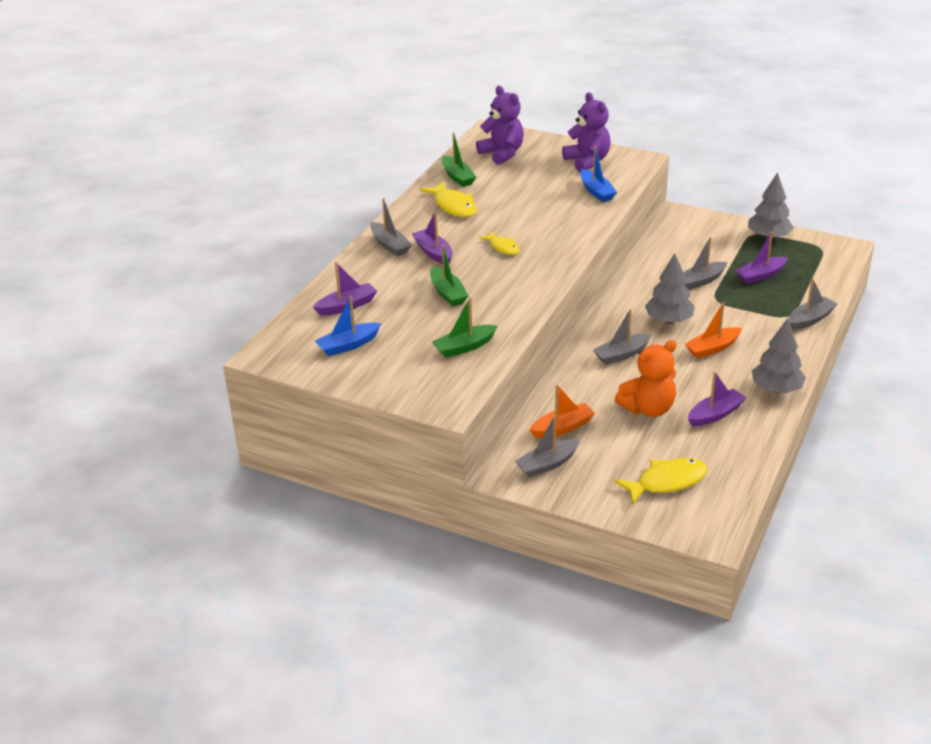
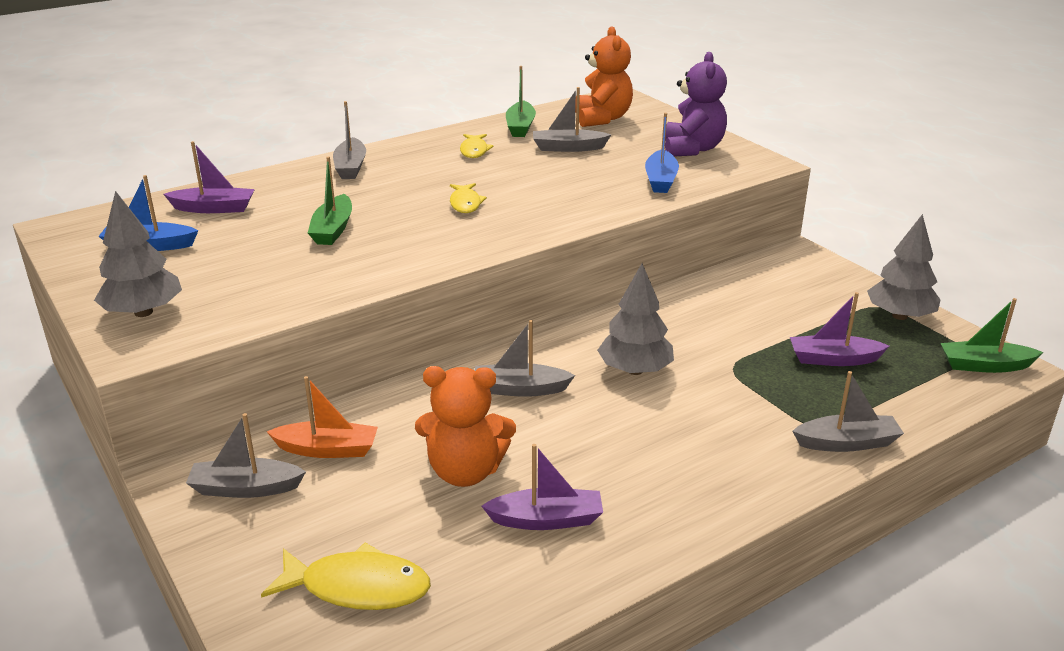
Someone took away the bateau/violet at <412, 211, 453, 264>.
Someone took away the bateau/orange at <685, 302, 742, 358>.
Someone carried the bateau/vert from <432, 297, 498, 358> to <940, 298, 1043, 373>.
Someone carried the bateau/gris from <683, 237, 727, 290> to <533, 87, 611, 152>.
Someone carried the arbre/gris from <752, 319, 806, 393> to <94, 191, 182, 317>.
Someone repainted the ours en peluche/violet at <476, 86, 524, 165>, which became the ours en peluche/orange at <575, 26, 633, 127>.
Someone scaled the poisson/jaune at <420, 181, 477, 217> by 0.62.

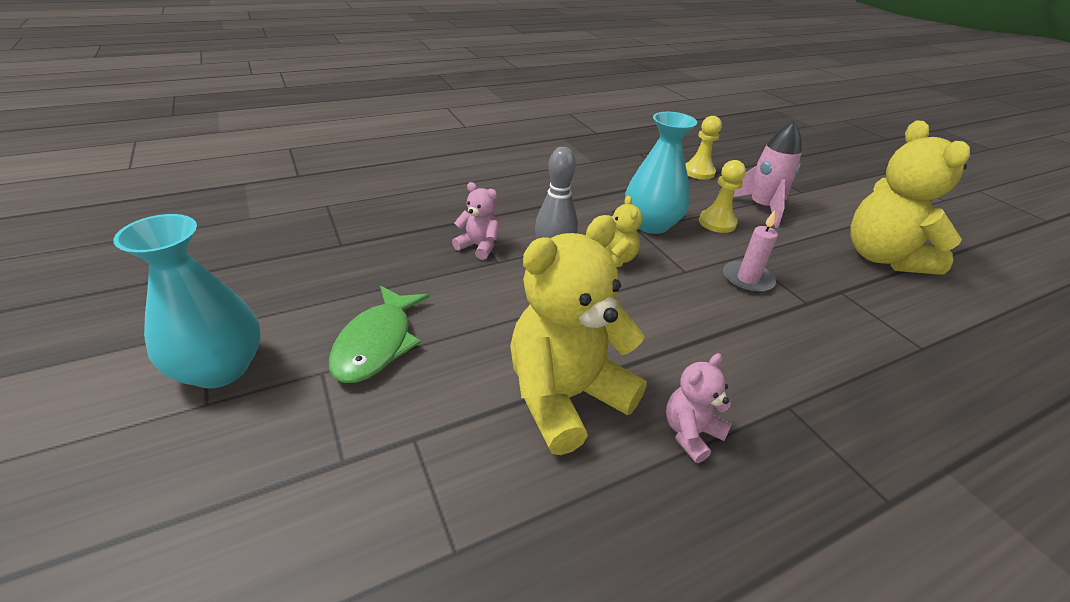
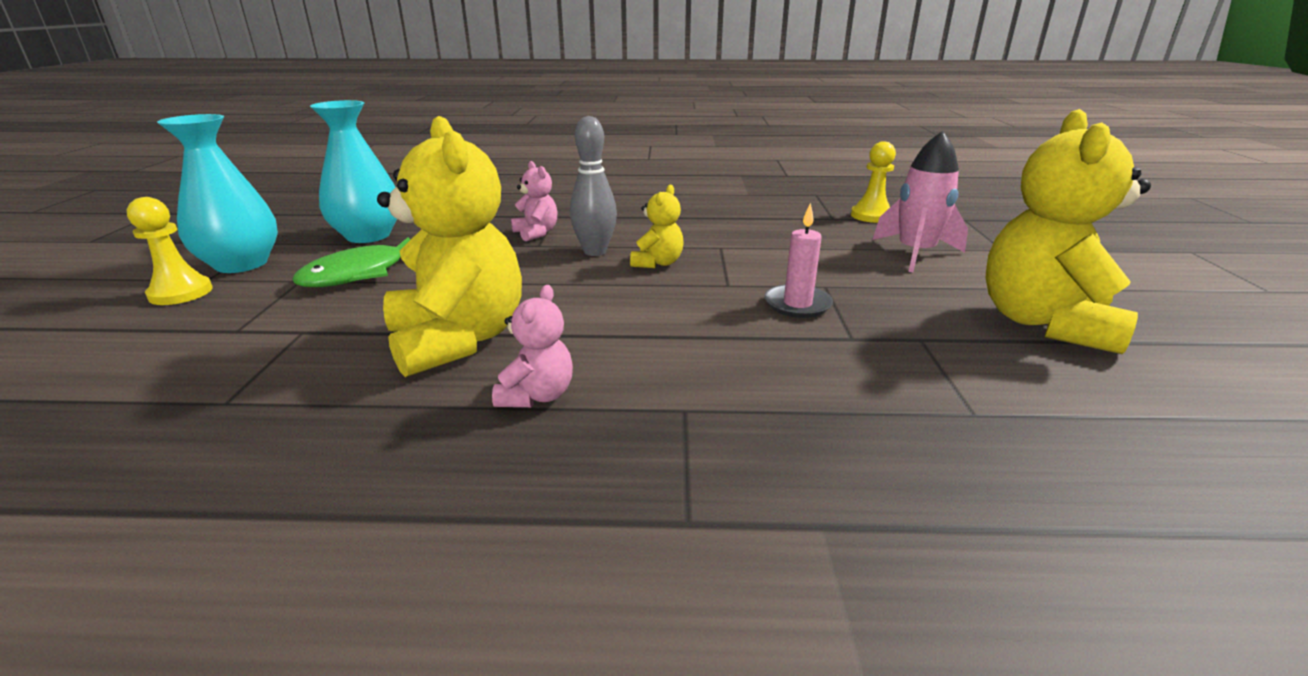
Someone carried the vase/turquoise from <625, 112, 697, 234> to <310, 100, 397, 243>.
Someone carried the pion/jaune from <699, 160, 746, 233> to <127, 197, 213, 305>.
Someone rotated the ours en peluche/jaune at <510, 215, 647, 455> by 75 degrees clockwise.
Someone rotated the ours en peluche/rose at <666, 353, 732, 463> by 120 degrees clockwise.

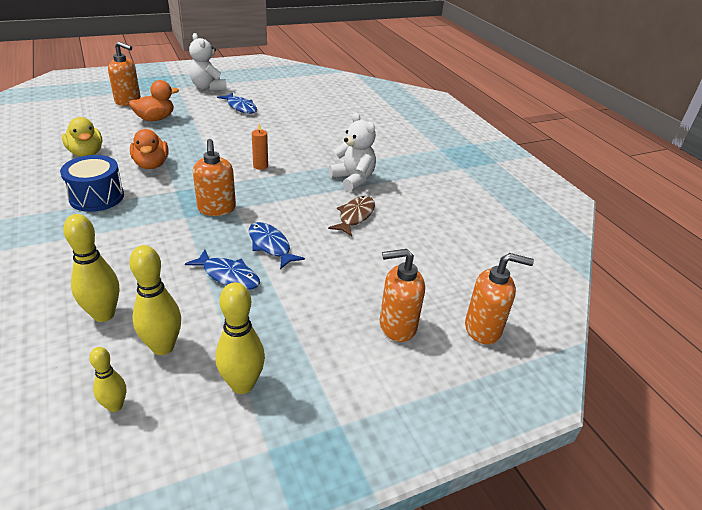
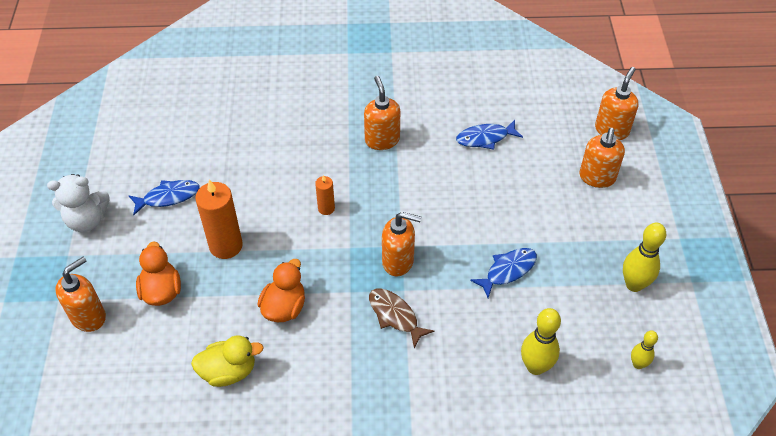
Someone took away the tambour/bleu at <60, 155, 124, 212>.
Someone took away the quille/jaune at <129, 245, 181, 355>.
Someone put down the bougie/orange at <195, 180, 243, 259>.
Someone carried the poisson/bleu from <249, 222, 305, 269> to <456, 120, 523, 150>.
Someone carried the poisson/marron from <328, 196, 375, 236> to <369, 288, 434, 348>.
Someone swapped the ours en peluche/blanc at <328, 113, 376, 191> for the distributeur de savon/orange at <364, 76, 400, 150>.
Someone rotated the canard/orange at <130, 129, 169, 169> by 75 degrees counterclockwise.

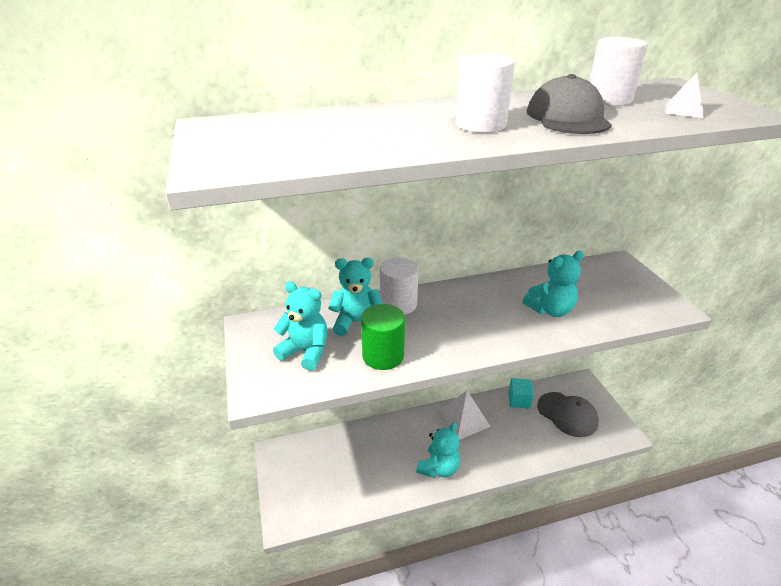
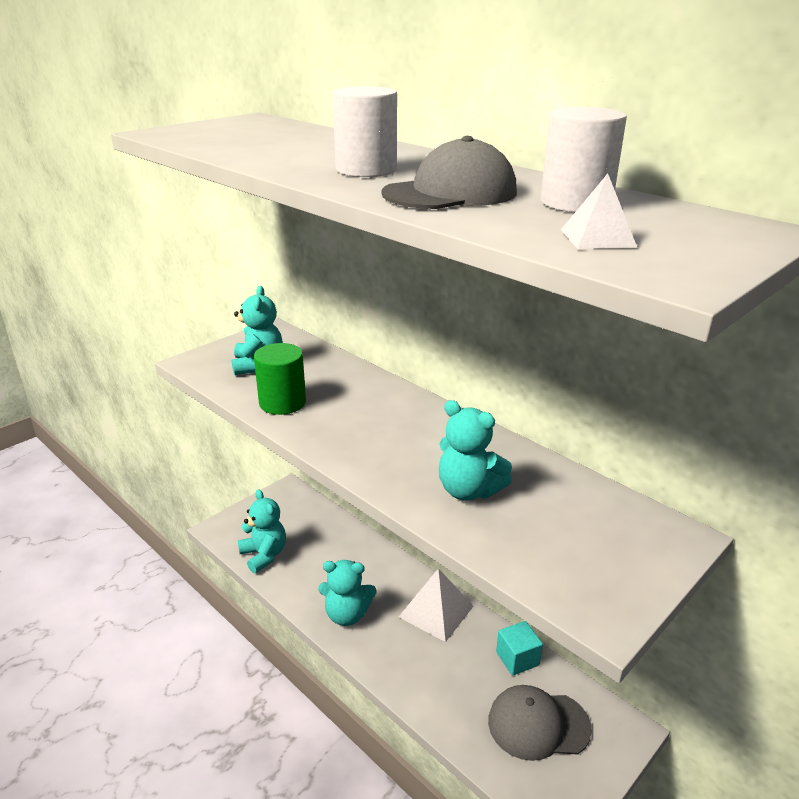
Someone took away the cylindre/blanc at <380, 257, 419, 315>.
Someone carried the ours en peluche/turquoise from <328, 258, 383, 336> to <238, 489, 286, 573>.
Someone rotated the casquette/gris at <537, 392, 599, 437> by 75 degrees clockwise.

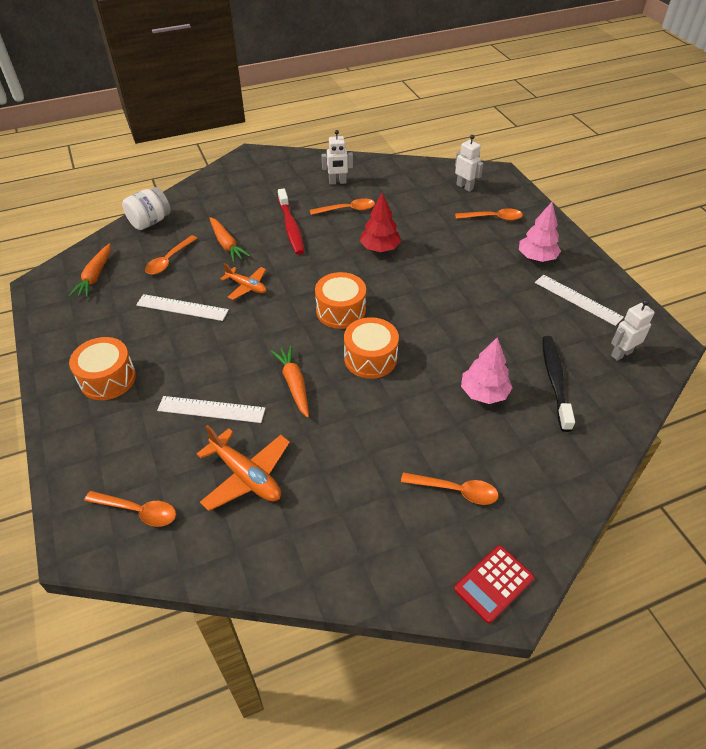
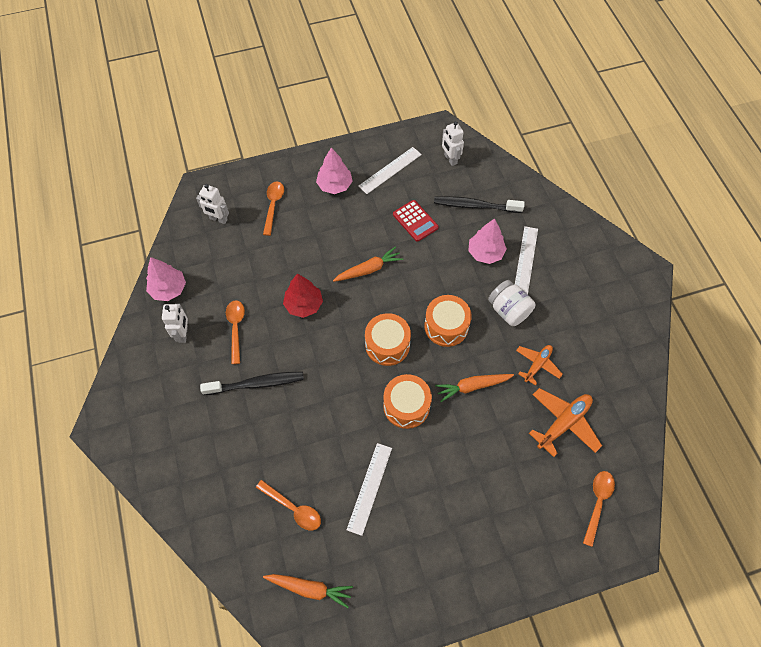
Someone took away the cuillère/orange at <401, 472, 499, 505>.
Someone put down the arbre/rose at <146, 257, 186, 301>.
Someone carried the tambour/orange from <69, 337, 136, 400> to <383, 374, 432, 429>.
Someone carried the bocal/blanc from <122, 187, 171, 230> to <488, 280, 536, 326>.
Someone carried the règle/blanc from <157, 396, 266, 423> to <515, 226, 538, 294>.
Someone carried the carotte/orange from <210, 217, 250, 262> to <333, 246, 403, 282>.
Someone carried the avion/orange from <221, 263, 267, 300> to <516, 345, 563, 386>.
Someone carried the calculatrice/rouge from <454, 545, 534, 623> to <393, 200, 439, 242>.
Someone repainted the brosse à dents/rouge at <278, 188, 304, 255>, which became the brosse à dents/noir at <200, 371, 304, 395>.
Someone rotated the robot/blanc at <455, 135, 484, 192> by 120 degrees counterclockwise.

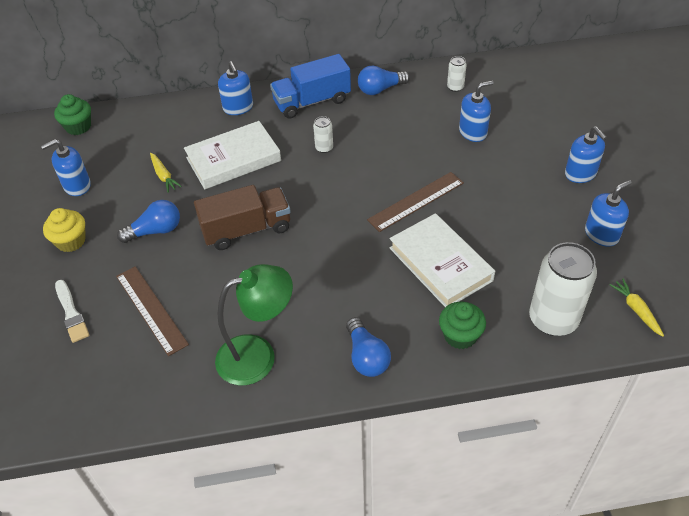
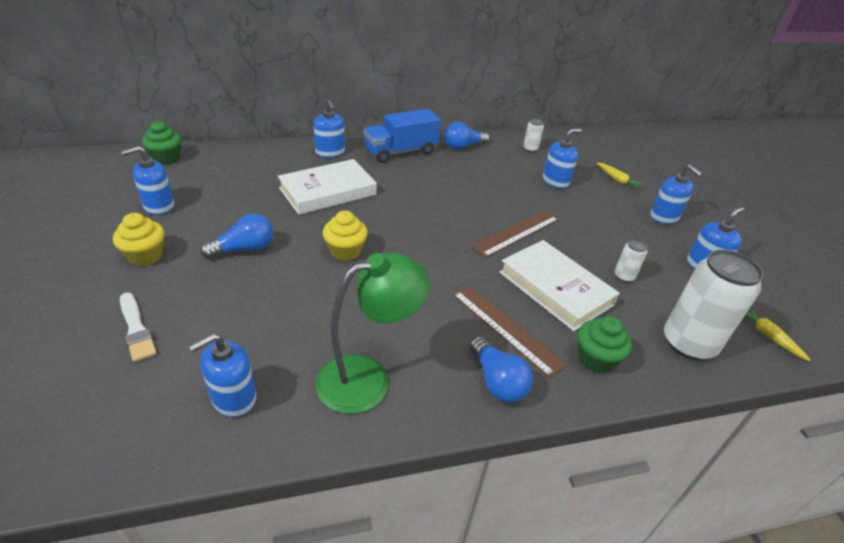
Someone put down the distributeur de savon/bleu at <189, 333, 256, 417>.
Someone carried the règle/marron from <116, 266, 189, 356> to <453, 285, 567, 378>.
Someone carried the carotte/jaune from <150, 153, 182, 193> to <597, 162, 645, 190>.
Someone carried the canette/blanc from <313, 116, 333, 153> to <614, 239, 648, 282>.
Someone swapped the camion/marron at <194, 185, 291, 250> for the muffin/jaune at <323, 211, 367, 261>.

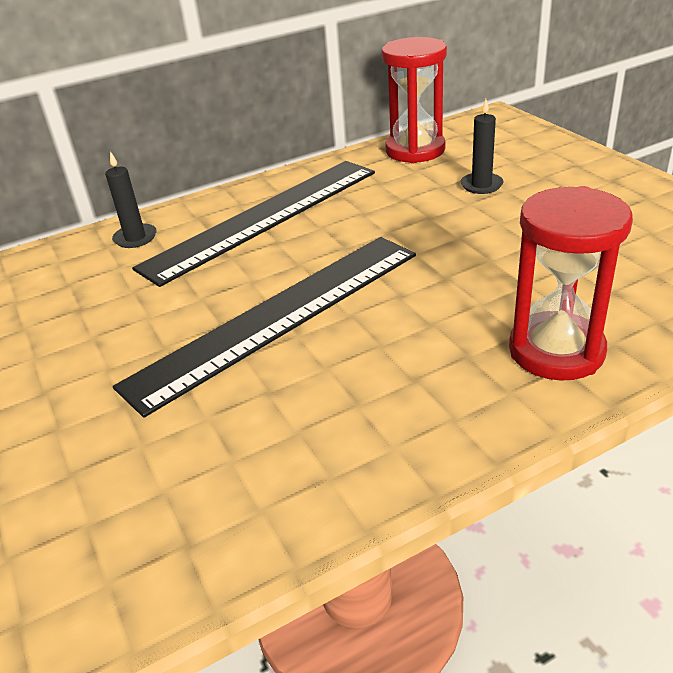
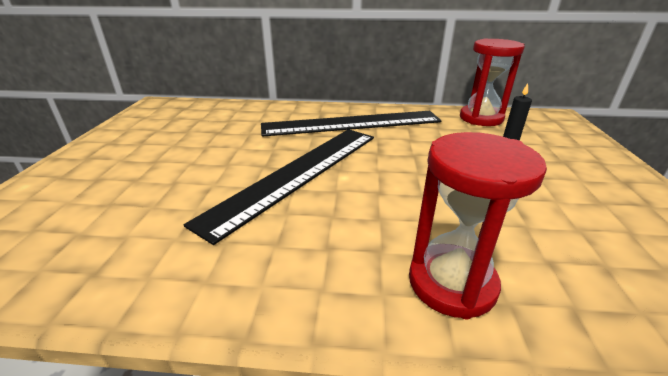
Someone took away the bougie/noir at <105, 151, 157, 248>.
Someone rotated the règle/noir at <113, 237, 416, 418> by 45 degrees counterclockwise.

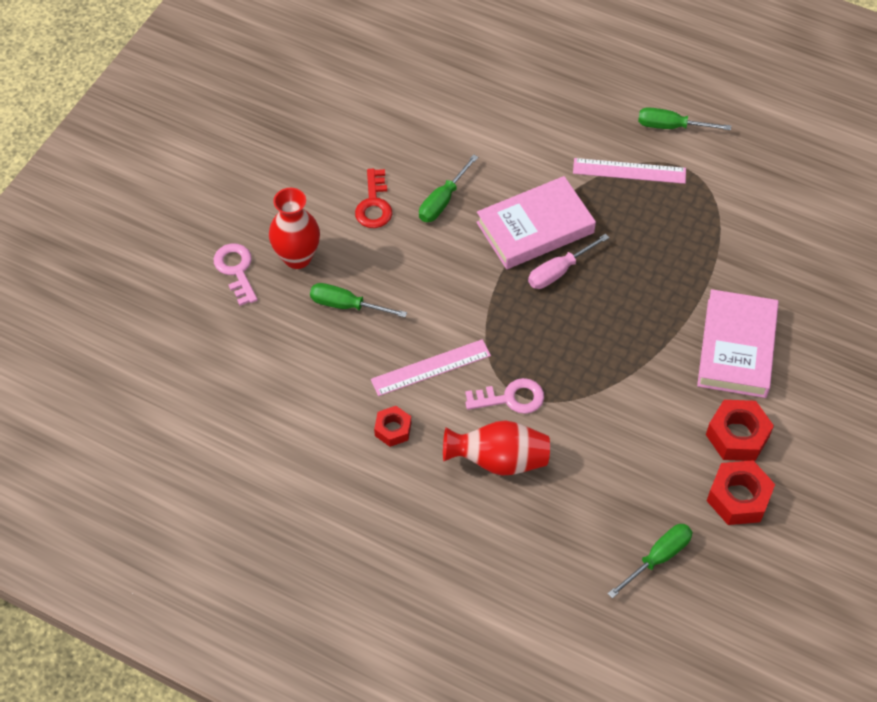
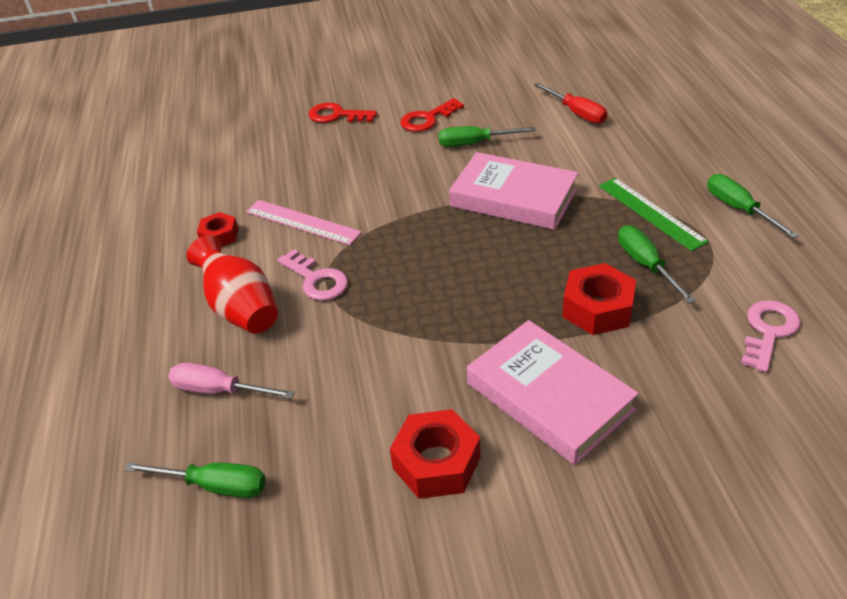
Someone put down the tournevis/rouge at <534, 83, 608, 124>.
Someone carried the clé/rose from <214, 243, 258, 306> to <741, 300, 801, 372>.
Someone carried the tournevis/vert from <310, 283, 407, 318> to <618, 225, 696, 304>.
Someone carried the tournevis/rose from <528, 234, 610, 289> to <168, 362, 295, 399>.
Someone carried the écrou/rouge from <707, 460, 775, 525> to <562, 263, 636, 335>.
Someone swapped the vase/rouge at <269, 188, 320, 269> for the clé/rouge at <309, 103, 377, 123>.
Someone repainted the règle/rose at <573, 158, 686, 184>, which became the règle/vert at <599, 178, 709, 251>.
Someone rotated the livre/rose at <697, 289, 779, 398> by 75 degrees clockwise.

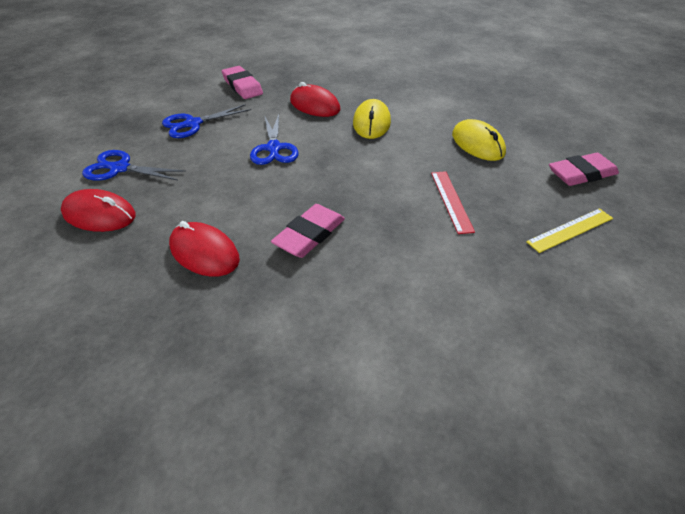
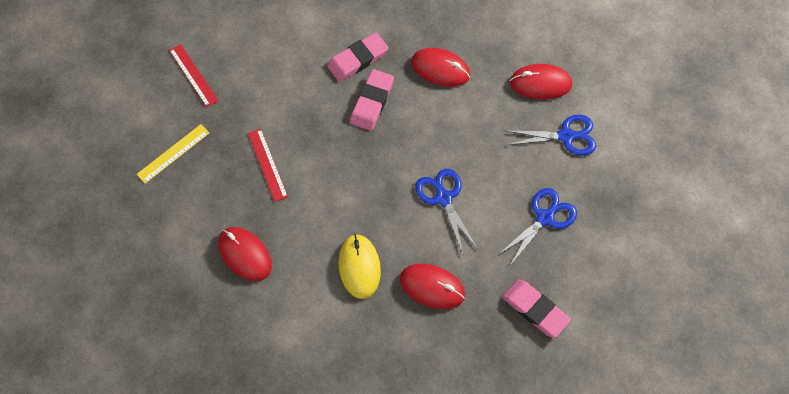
Someone put down the règle/rouge at <169, 44, 219, 107>.
Someone carried the gomme/rose from <549, 153, 619, 186> to <327, 32, 388, 82>.
Someone repainted the souris/jaune at <452, 119, 506, 161>, which became the souris/rouge at <218, 227, 272, 281>.

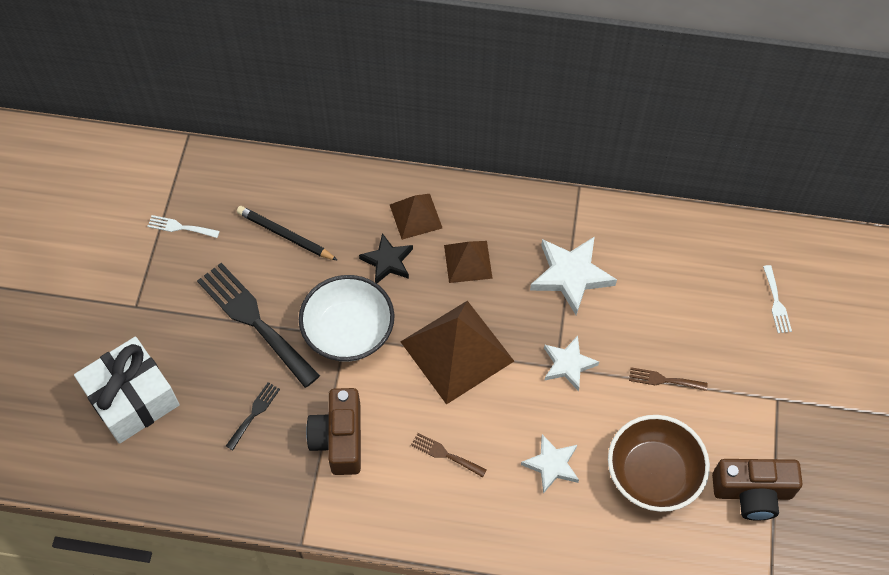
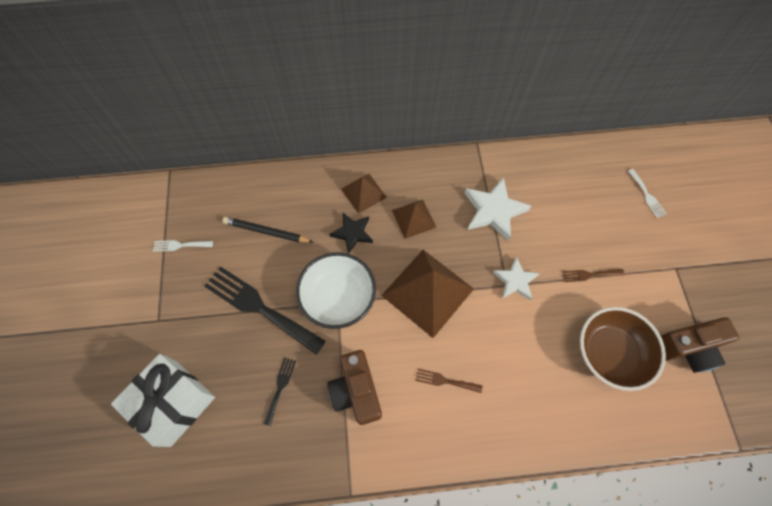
Someone took away the étoile/blanc at <521, 434, 579, 494>.

